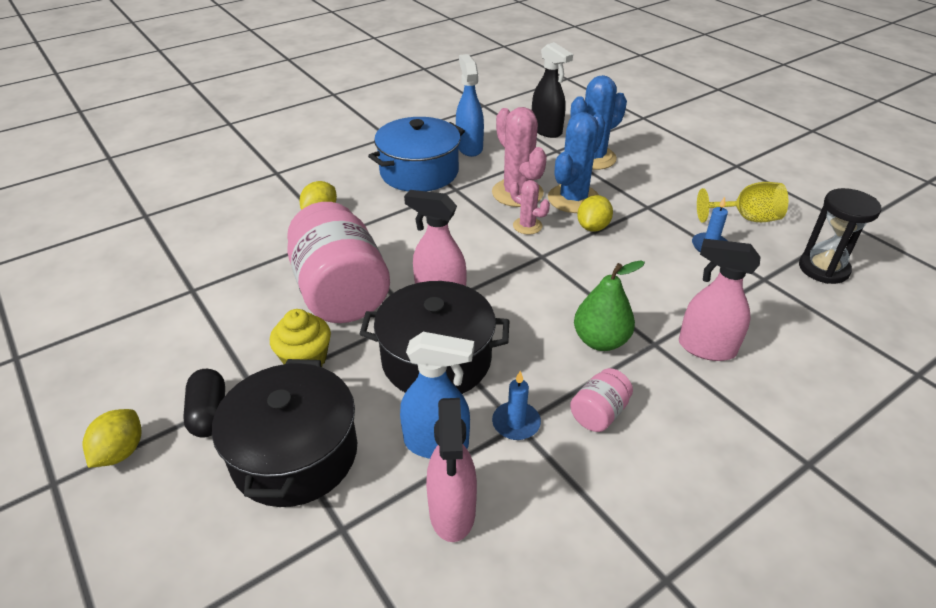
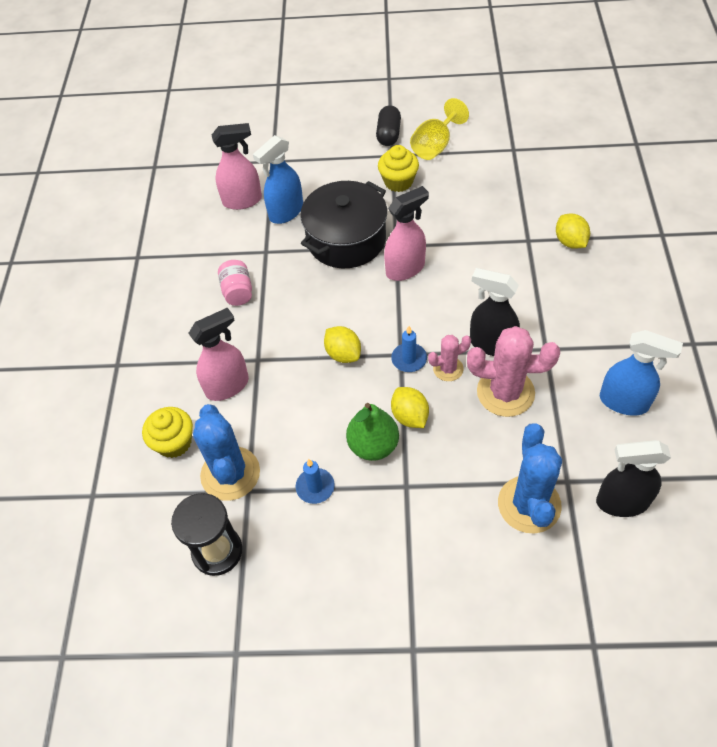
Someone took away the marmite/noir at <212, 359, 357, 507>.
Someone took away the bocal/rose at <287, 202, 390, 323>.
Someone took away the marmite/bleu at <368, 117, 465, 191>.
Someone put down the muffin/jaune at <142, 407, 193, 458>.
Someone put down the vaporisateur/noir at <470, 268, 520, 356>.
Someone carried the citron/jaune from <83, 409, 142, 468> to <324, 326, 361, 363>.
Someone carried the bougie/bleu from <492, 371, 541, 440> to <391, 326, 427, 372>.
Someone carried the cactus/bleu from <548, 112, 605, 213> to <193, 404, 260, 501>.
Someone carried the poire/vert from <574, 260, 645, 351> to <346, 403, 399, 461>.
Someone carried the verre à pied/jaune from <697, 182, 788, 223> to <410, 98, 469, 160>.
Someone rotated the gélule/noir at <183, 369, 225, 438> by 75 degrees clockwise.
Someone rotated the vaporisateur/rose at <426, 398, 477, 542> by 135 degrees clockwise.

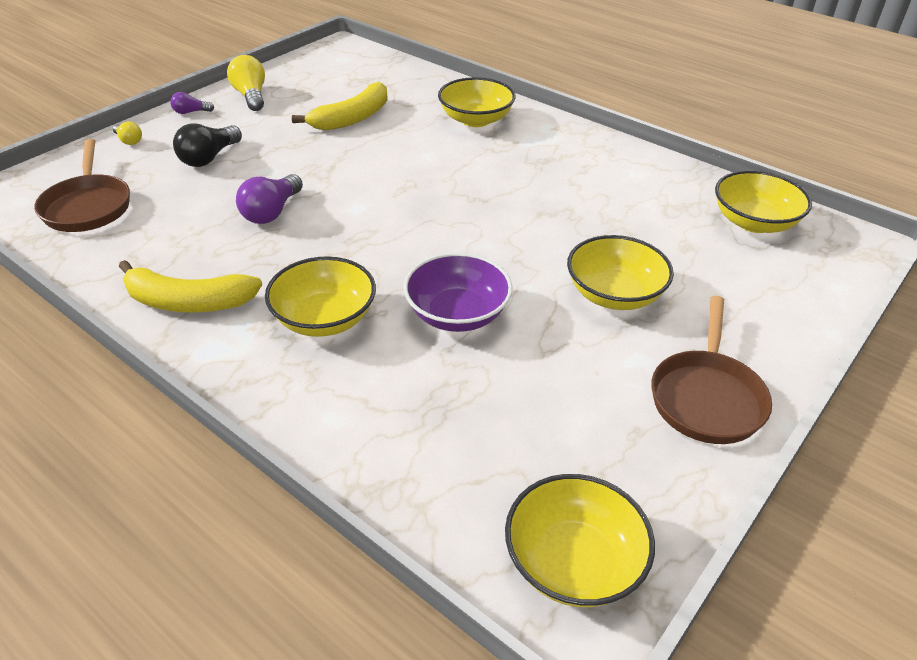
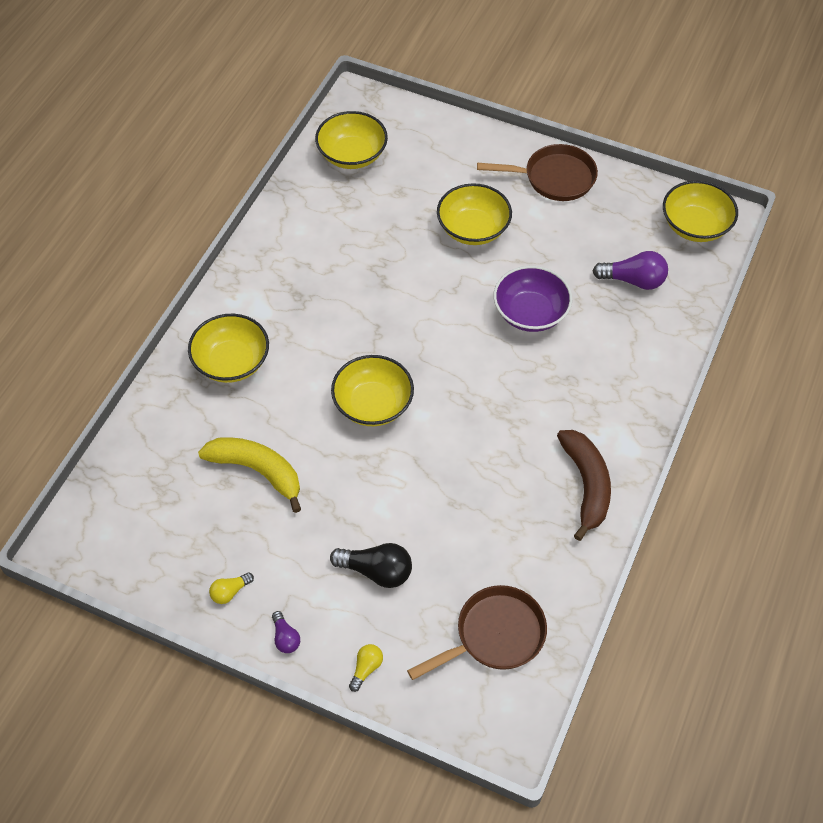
Someone carried the ampoule/violet from <236, 174, 303, 224> to <593, 251, 668, 290>.
Someone carried the bol/jaune from <265, 256, 376, 337> to <331, 355, 414, 426>.
Someone repainted the banane/jaune at <119, 260, 262, 313>, which became the banane/marron at <557, 430, 611, 541>.
Someone scaled the ampoule/jaune at <227, 55, 265, 111> by 0.56.

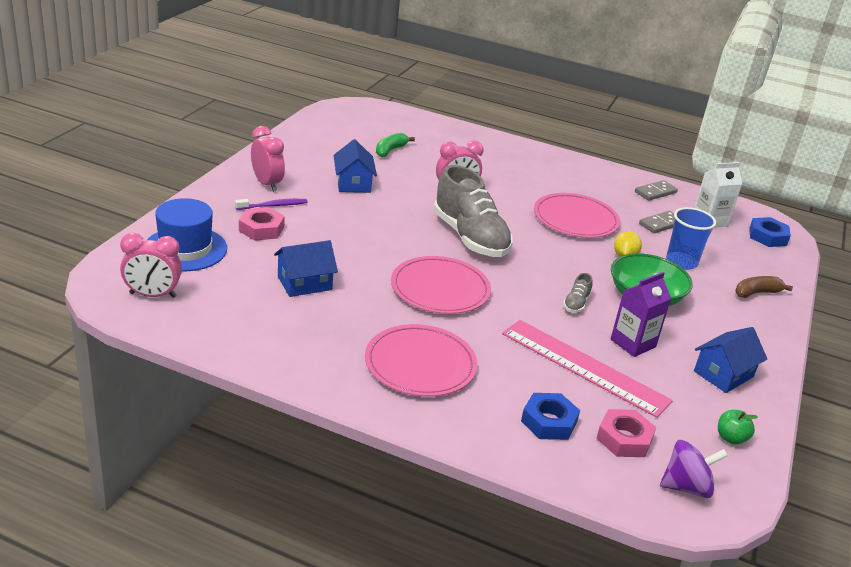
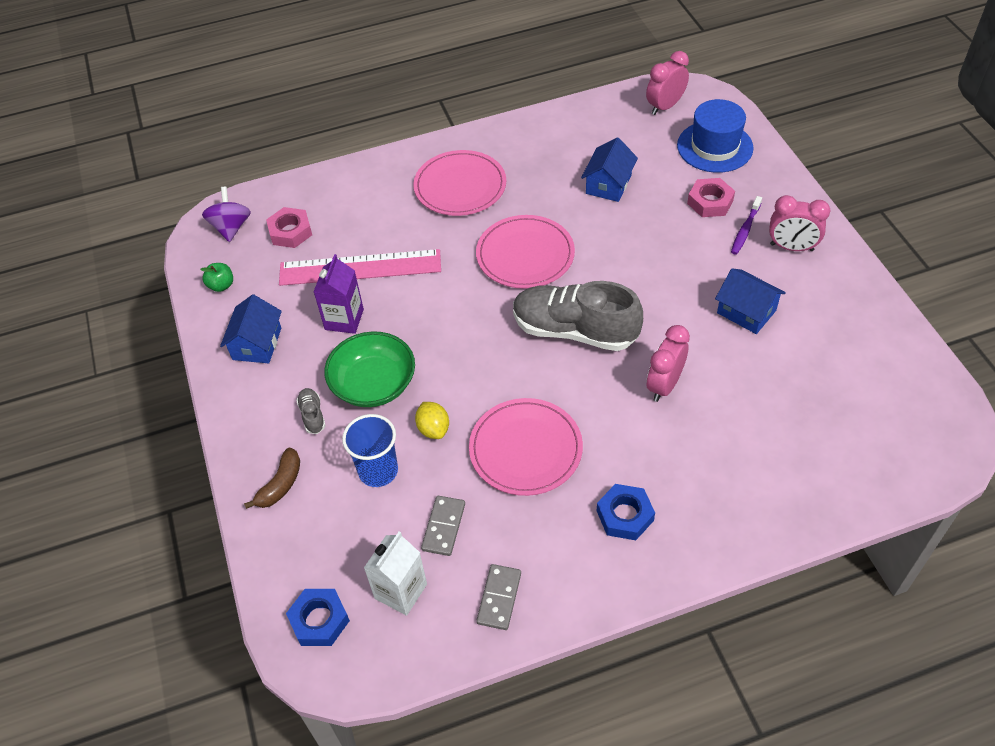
Someone took away the banane/vert at <376, 133, 415, 157>.
Someone carried the écrou/bleu from <521, 393, 580, 440> to <597, 484, 655, 540>.
Someone carried the chaussure/gris from <563, 273, 593, 313> to <296, 388, 326, 434>.
Someone rotated the toupie/violet at <660, 440, 728, 498> by 135 degrees clockwise.

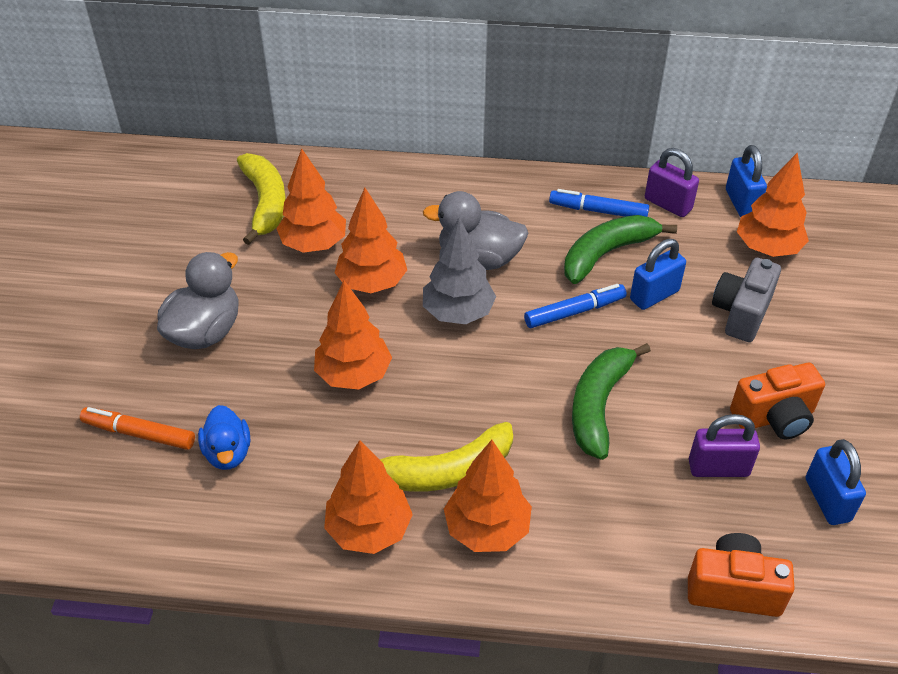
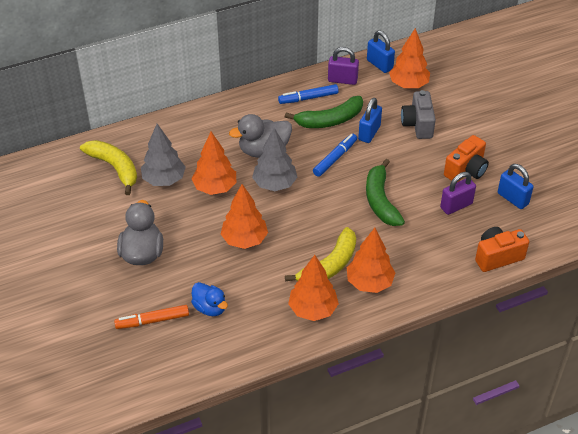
Someone repainted the arbre/orange at <276, 148, 346, 253>, which became the arbre/gris at <141, 124, 186, 186>.
Someone rotated the banane/vert at <564, 215, 677, 284> by 135 degrees counterclockwise.

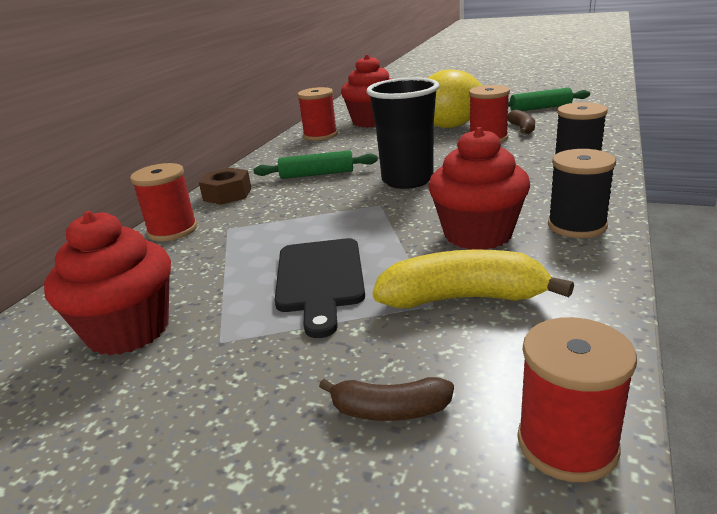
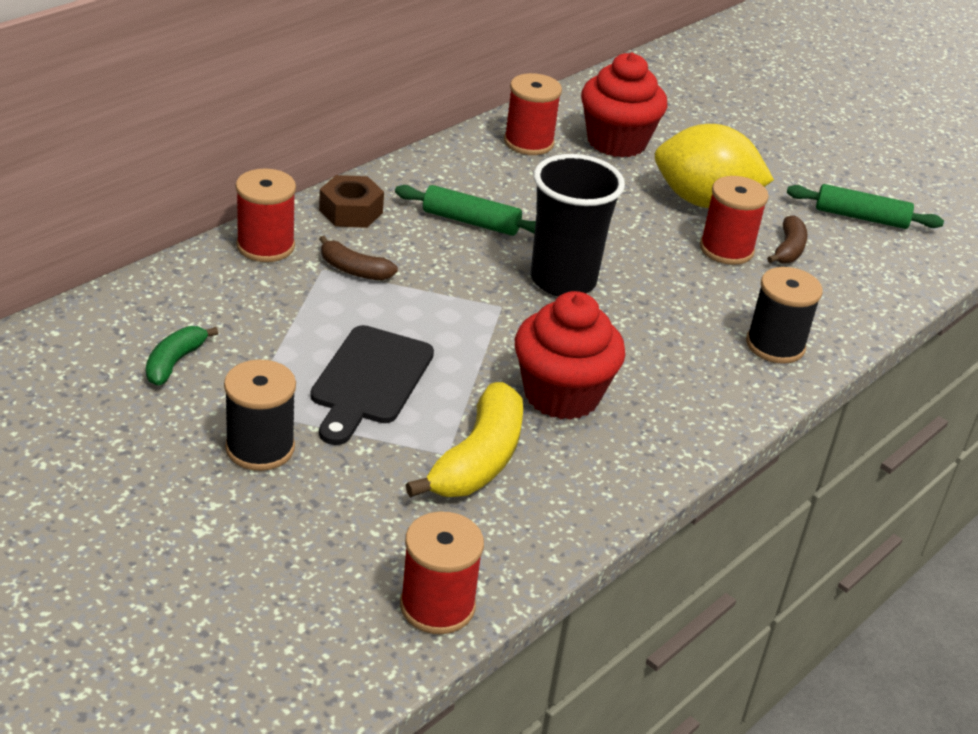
Someone carried the banane/marron from <319, 377, 454, 421> to <319, 236, 398, 280>.
Someone carried the bobine/noir from <548, 149, 616, 238> to <224, 360, 296, 471>.
Someone swapped the muffin/rouge at <44, 211, 171, 356> for the banane/vert at <146, 326, 218, 385>.
Someone rotated the banane/jaune at <372, 250, 574, 308> by 90 degrees clockwise.

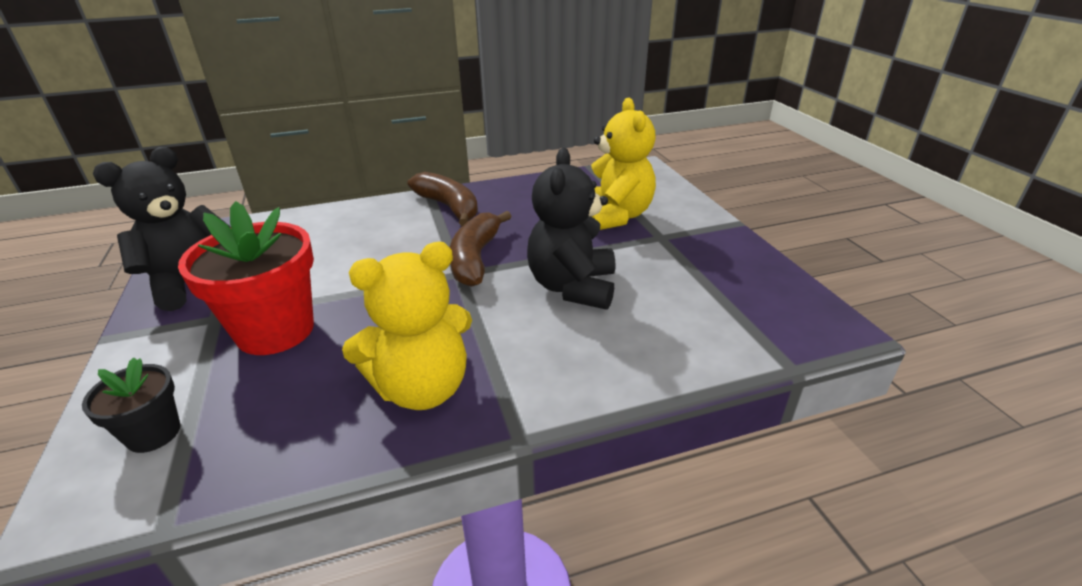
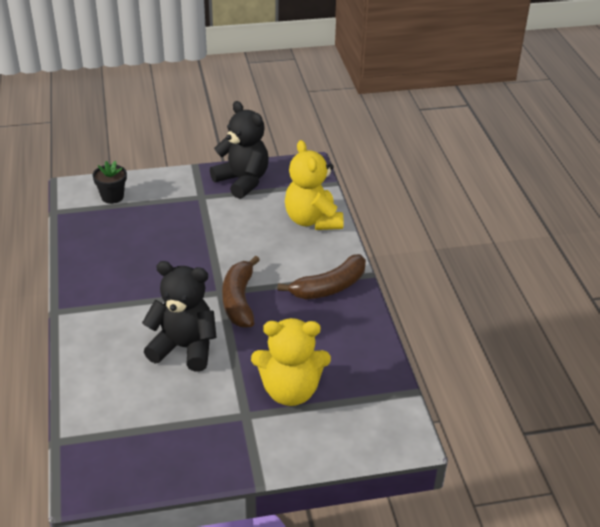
Someone took away the pot de fleurs/rouge at <178, 201, 314, 355>.
Someone carried the ours en peluche/jaune from <342, 242, 472, 410> to <285, 140, 344, 230>.
Someone rotated the banane/marron at <450, 211, 512, 287> by 105 degrees counterclockwise.

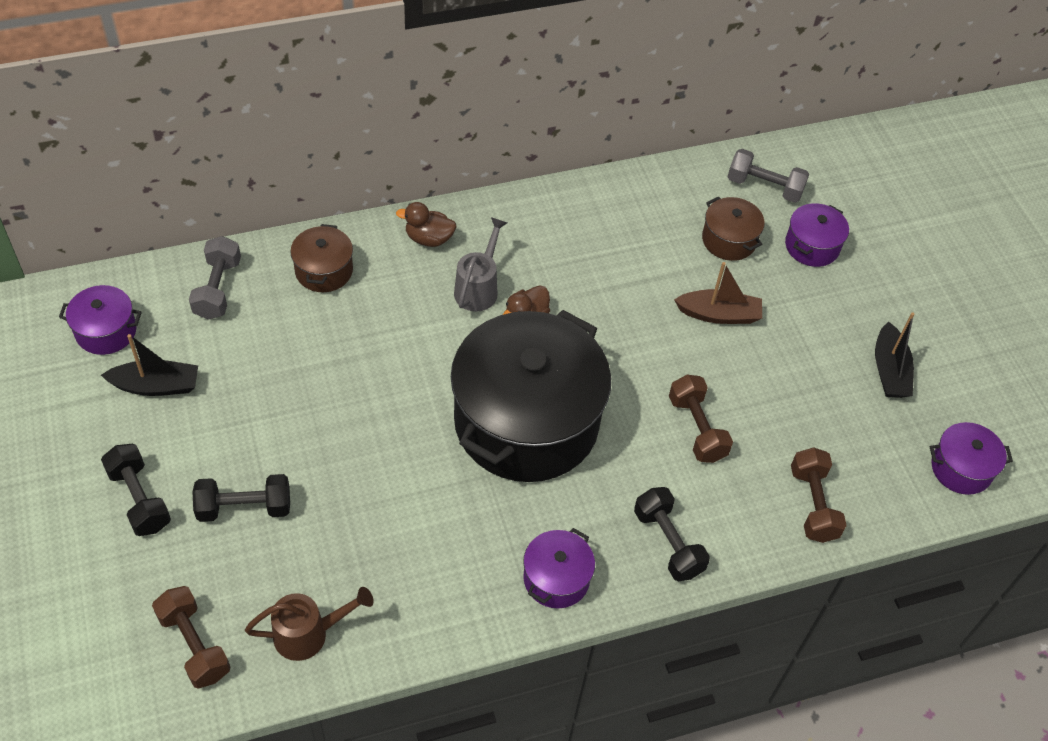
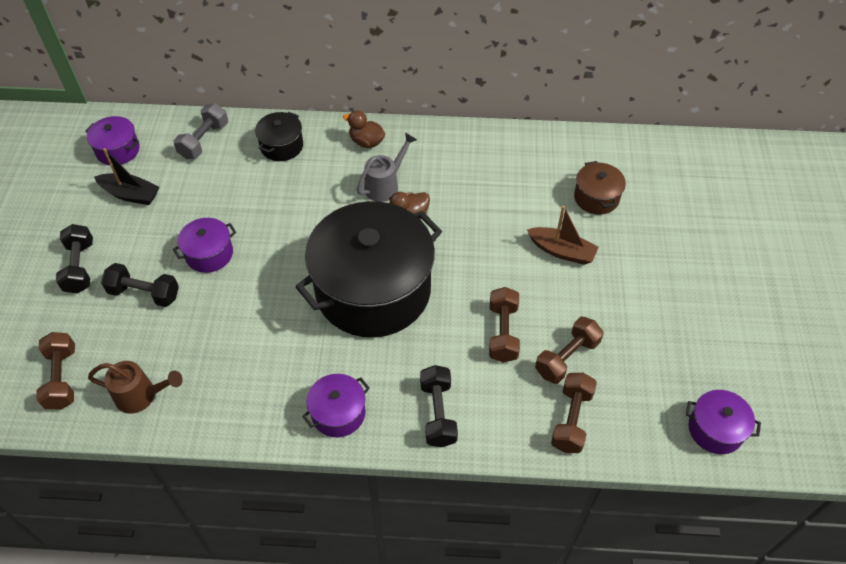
Someone took away the haltère/gris at <728, 149, 809, 203>.
Someone took away the bateau/noir at <875, 312, 915, 398>.
Someone put down the haltère/marron at <535, 317, 603, 384>.
Someone carried the marmite/violet from <785, 203, 849, 267> to <173, 218, 236, 273>.
Someone repainted the marmite/marron at <290, 224, 353, 292>, which became the marmite/noir at <255, 112, 303, 161>.

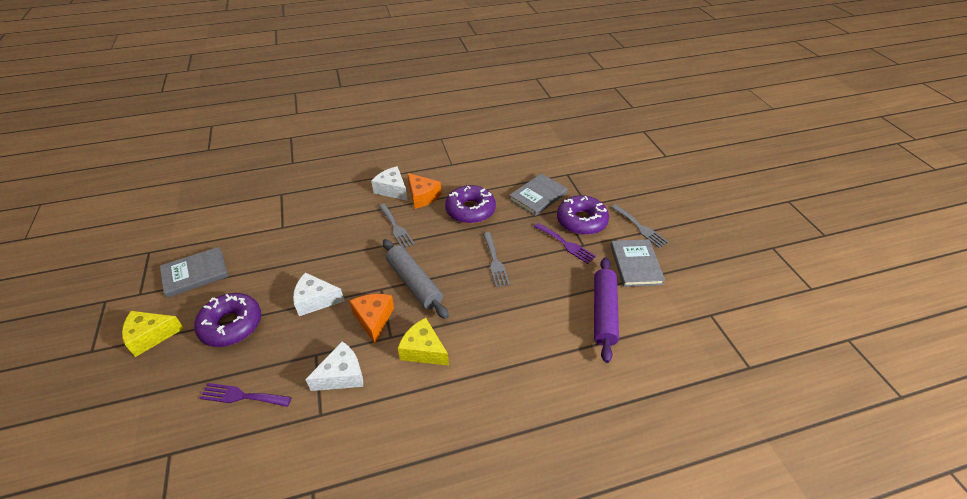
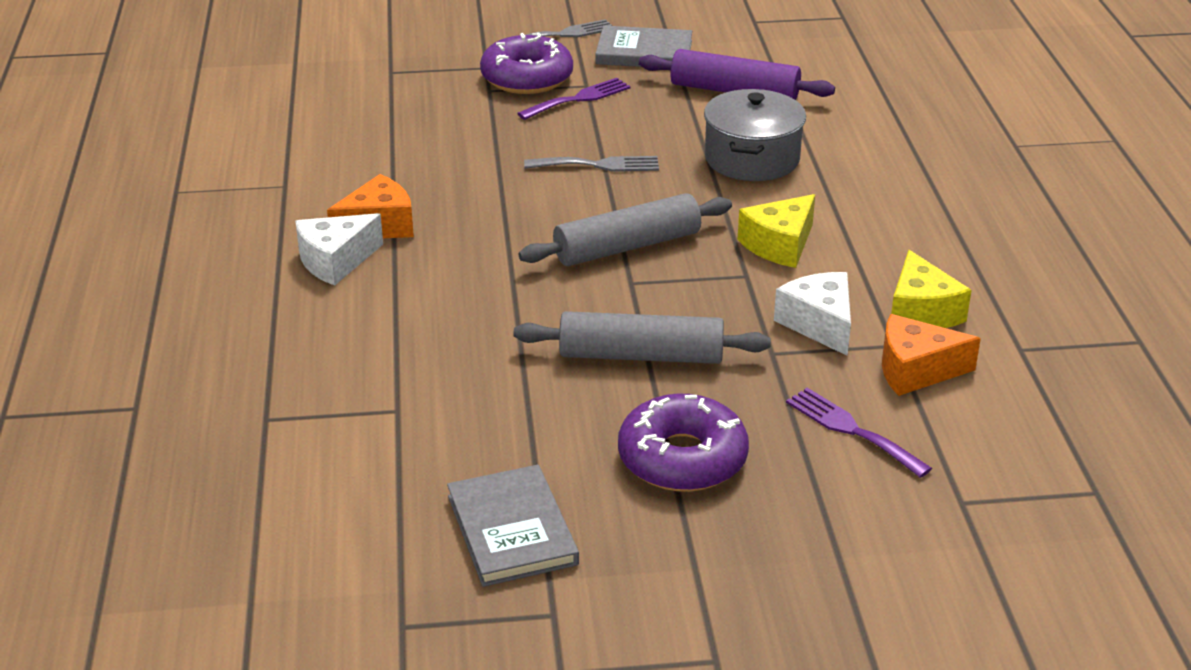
Someone took away the fourchette/gris at <378, 204, 415, 248>.
Someone took away the beignet/violet at <445, 185, 496, 224>.
Someone took away the livre/gris at <509, 173, 568, 216>.
Someone put down the marmite/gris at <704, 89, 806, 181>.
Someone carried the fromage/jaune from <122, 311, 184, 357> to <891, 250, 972, 328>.
Someone carried the fromage/orange from <349, 294, 394, 344> to <882, 314, 981, 396>.
Someone swapped the fromage/blanc at <293, 272, 345, 316> for the rouleau à pâtisserie/gris at <514, 311, 771, 364>.
Someone rotated the fourchette/violet at <200, 383, 292, 407> by 120 degrees clockwise.

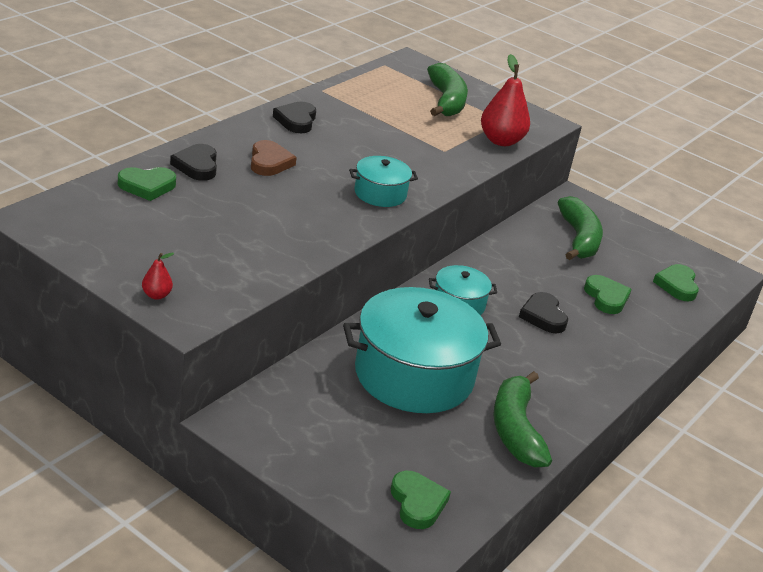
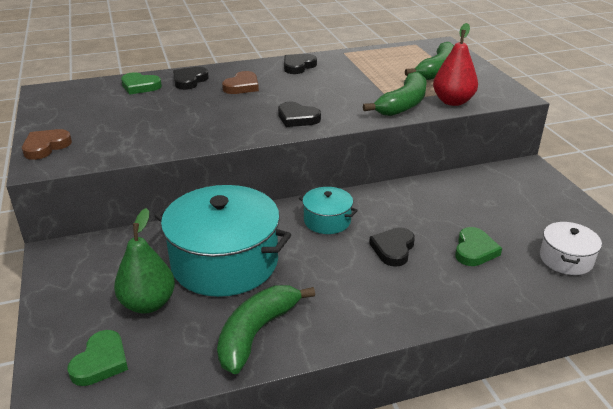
Someone put down the poire/vert at <114, 208, 175, 314>.
Someone carried the banane/vert from <558, 196, 603, 260> to <363, 72, 427, 116>.
Someone swapped the poire/rouge at <142, 252, 174, 300> for the cœur/marron at <22, 129, 72, 160>.
Someone swapped the marmite/turquoise at <349, 156, 418, 207> for the cœur/noir at <278, 102, 321, 127>.
Someone swapped the cœur/vert at <653, 264, 699, 301> for the marmite/blanc at <540, 222, 602, 275>.

